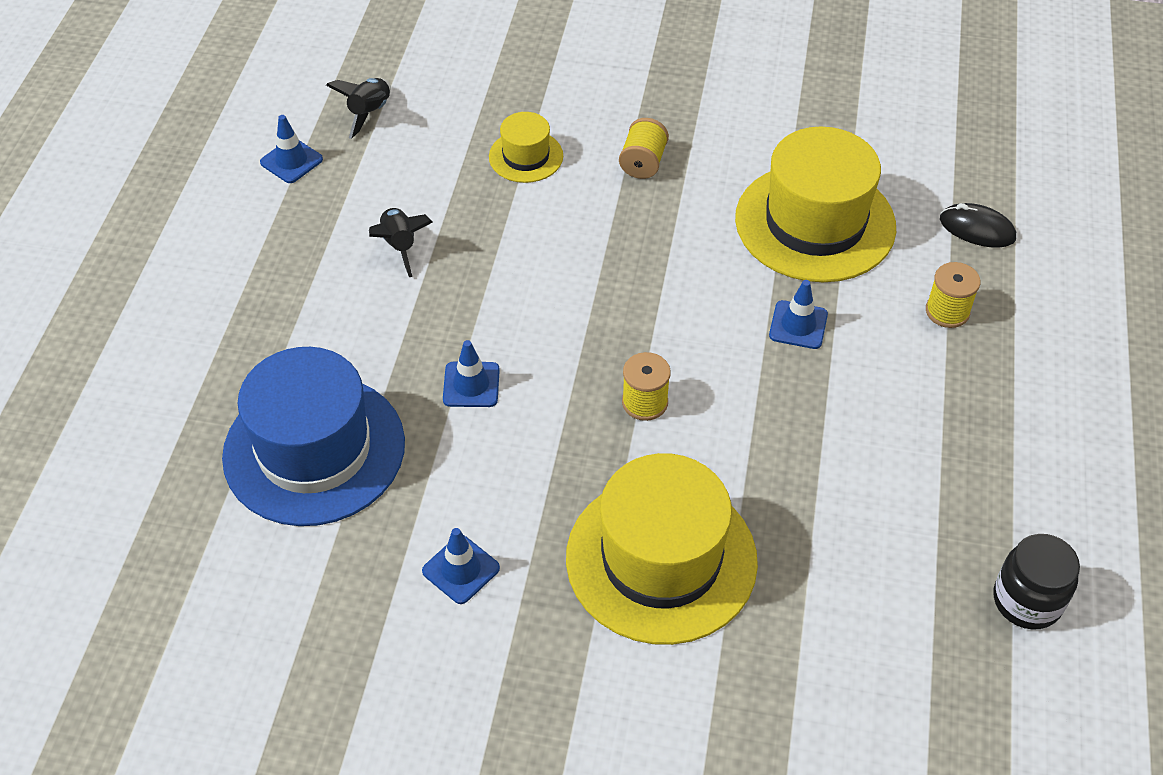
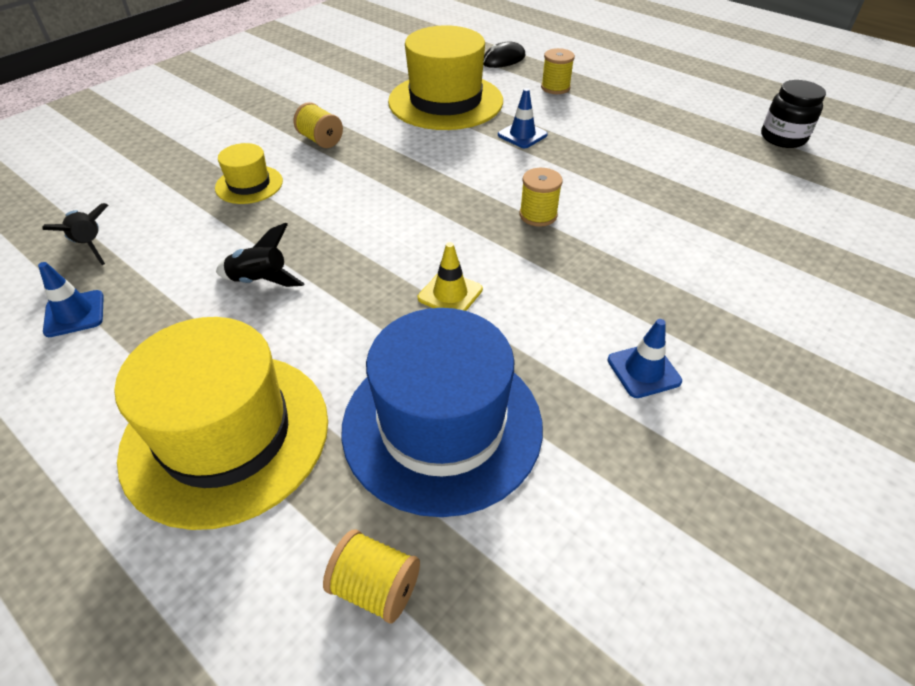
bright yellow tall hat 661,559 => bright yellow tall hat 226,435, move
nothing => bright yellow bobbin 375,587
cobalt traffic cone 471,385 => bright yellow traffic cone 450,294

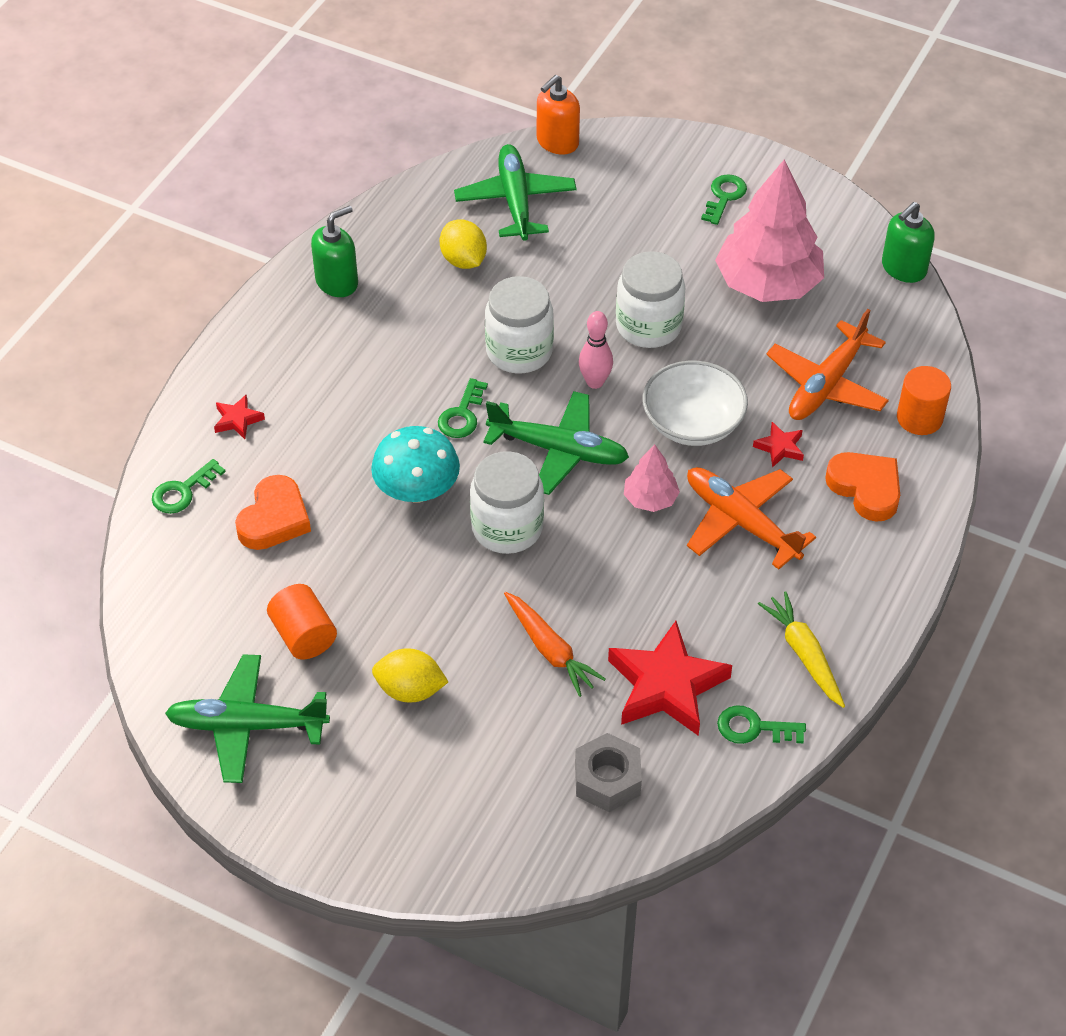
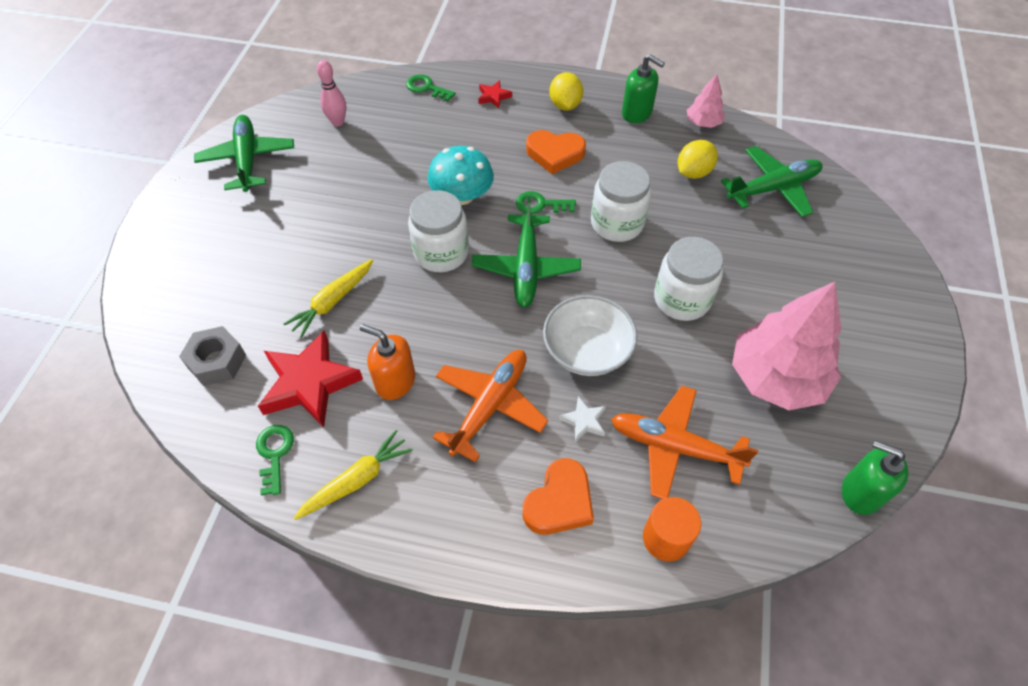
orange-coloured toy carrot 550,650 => bright yellow toy carrot 332,302
pink skittle 595,382 => pink skittle 338,122, move
orange-coloured pump bottle 557,142 => orange-coloured pump bottle 395,381, move
orange-coloured heart shape 274,519 => orange-coloured heart shape 555,154, move
bright yellow toy lemon 410,690 => bright yellow toy lemon 565,105, move
scarlet star shape 780,447 => white star shape 584,421
pink toy tree 650,499 => pink toy tree 703,123, move
orange-coloured solid cylinder 304,635 => nothing
green door key 724,197 => nothing

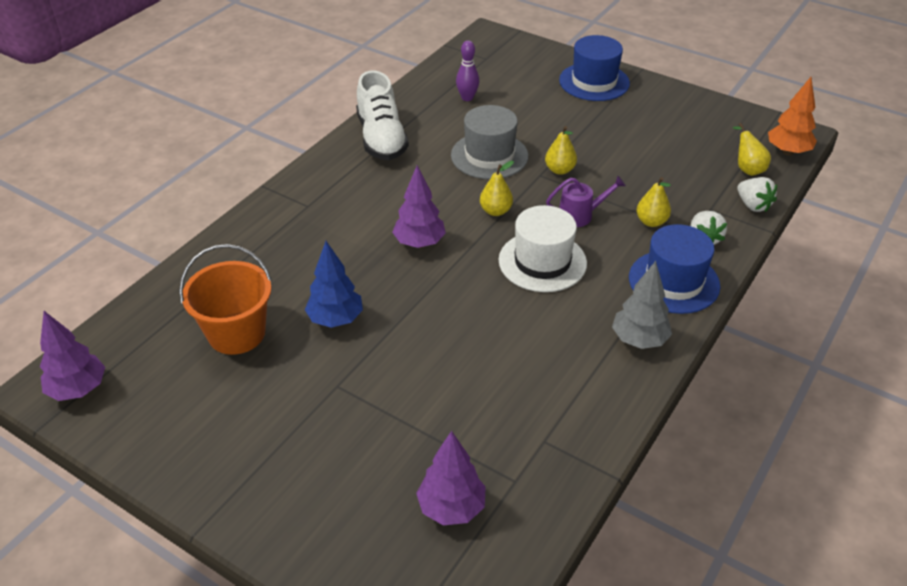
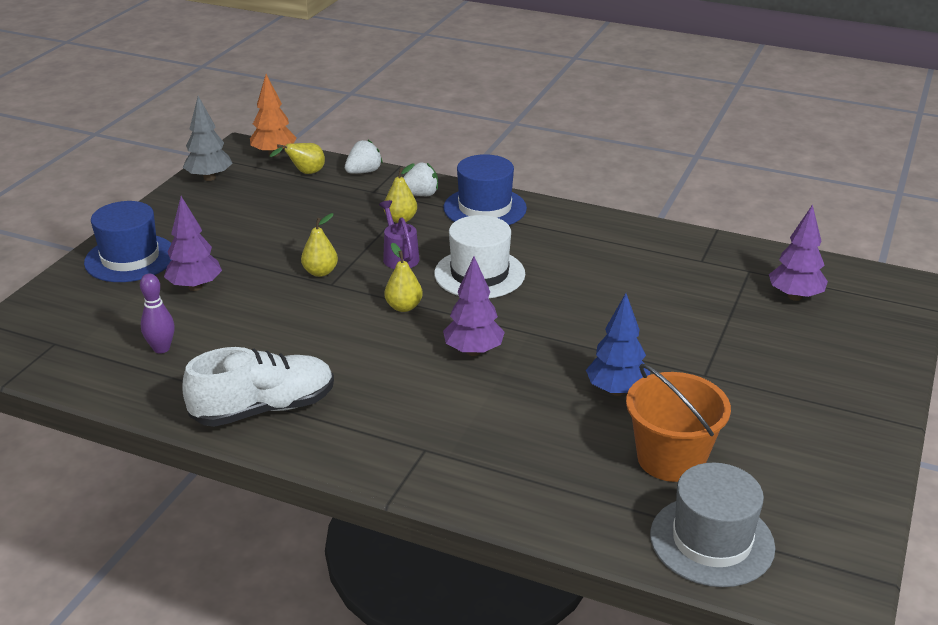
royal purple toy tree 78,389 => royal purple toy tree 195,287, move
ash-grey toy tree 639,340 => ash-grey toy tree 209,178, move
ash-grey tall hat 489,156 => ash-grey tall hat 712,541, move

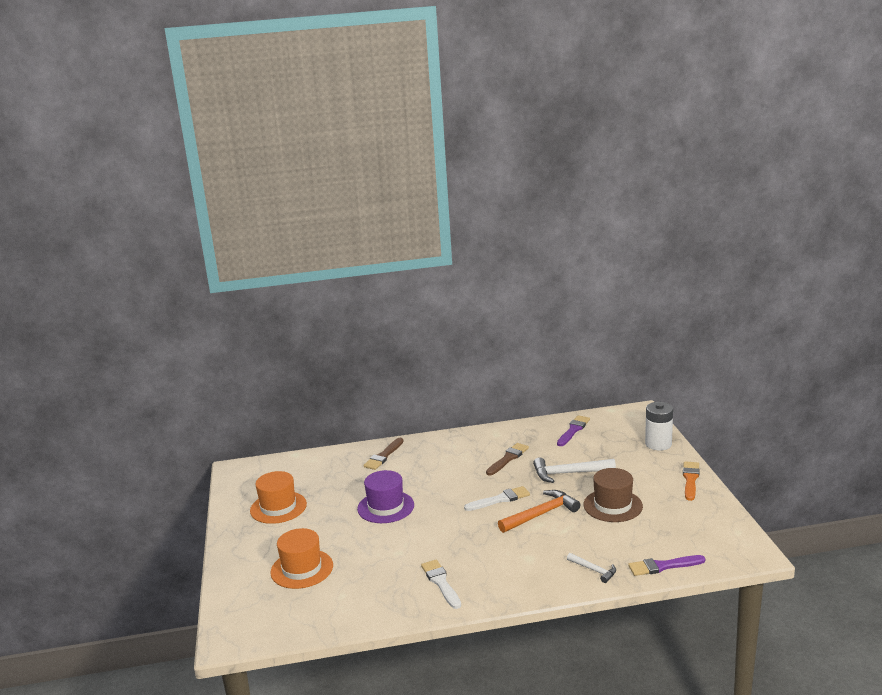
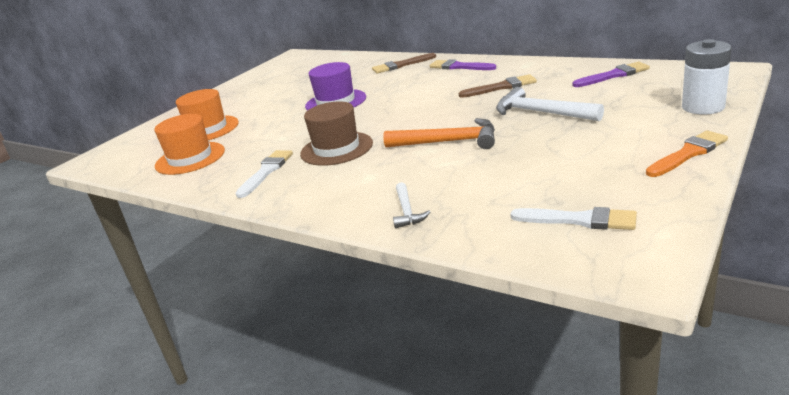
orange-coloured tall hat 278,507 => orange-coloured tall hat 190,158, move
dark brown tall hat 612,505 => dark brown tall hat 336,148, move
royal purple paintbrush 663,566 => royal purple paintbrush 459,67, move
white paintbrush 499,499 => white paintbrush 578,220, move

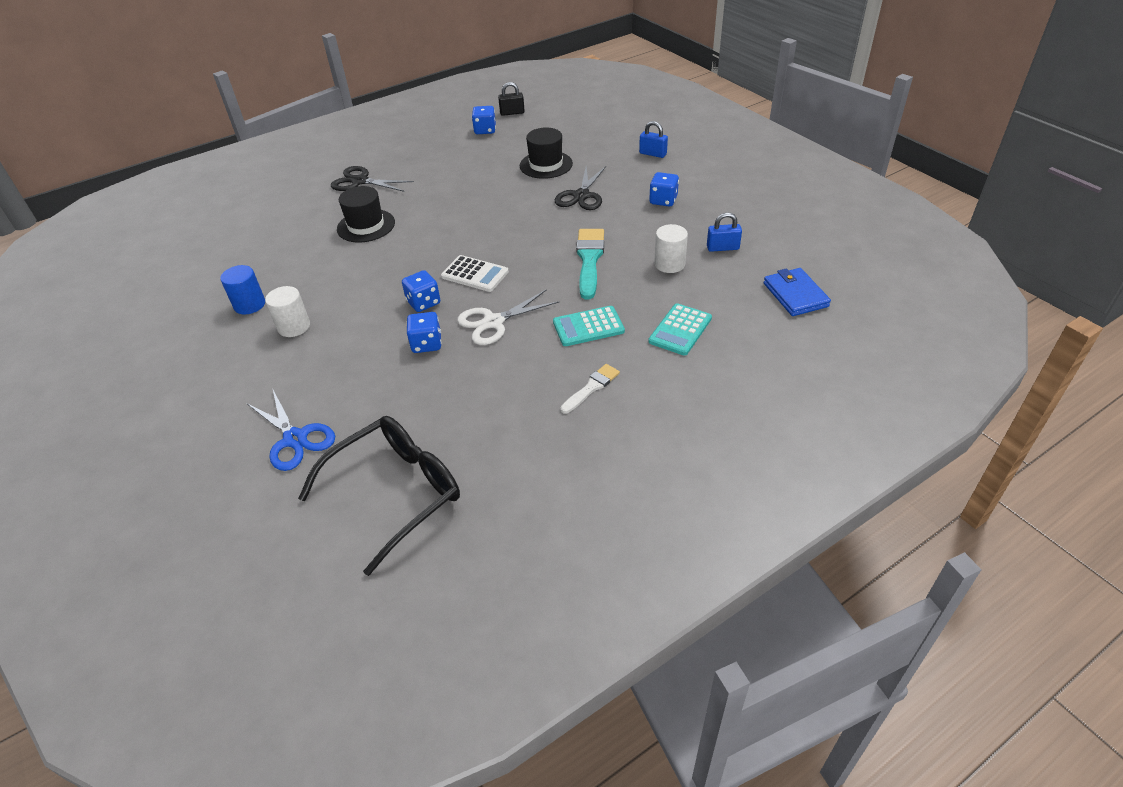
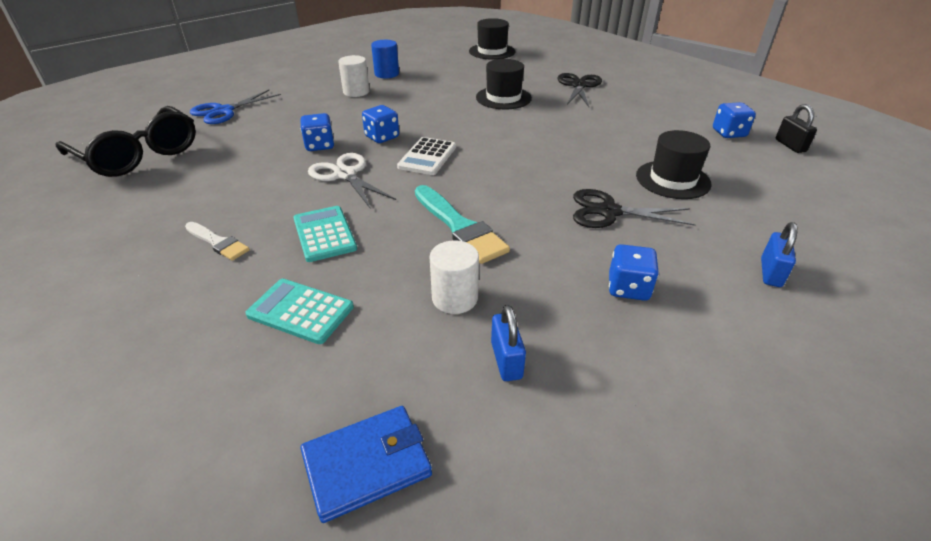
teal paintbrush 589,260 => teal paintbrush 459,227, 60 degrees clockwise
nothing => black tall hat 492,51

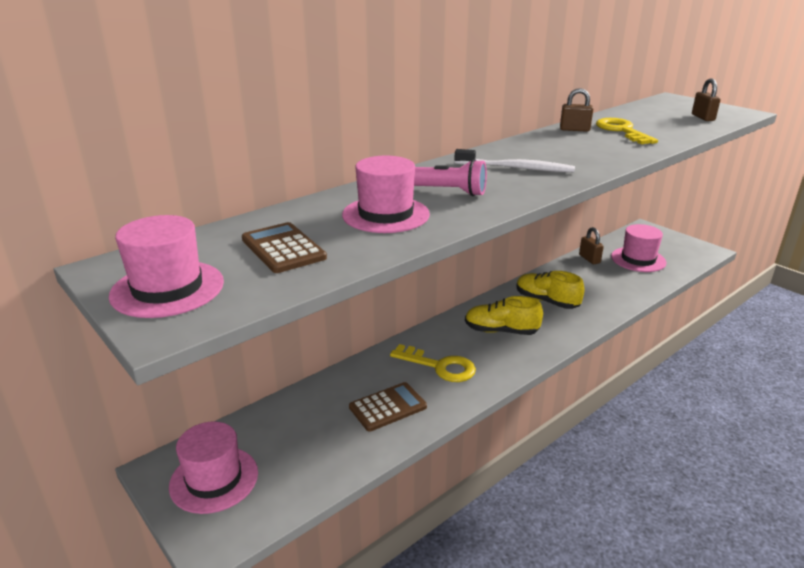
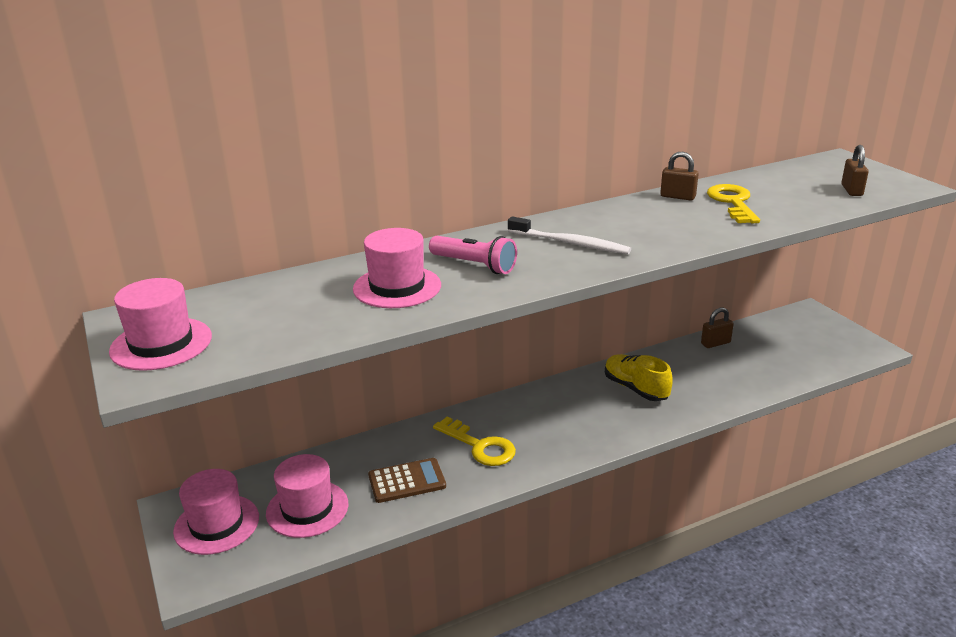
pink tall hat 638,259 => pink tall hat 307,509, move
dark brown lock 589,259 => dark brown lock 715,343, 75 degrees clockwise
dark brown calculator 283,248 => nothing
bright yellow lace-up shoe 501,331 => nothing

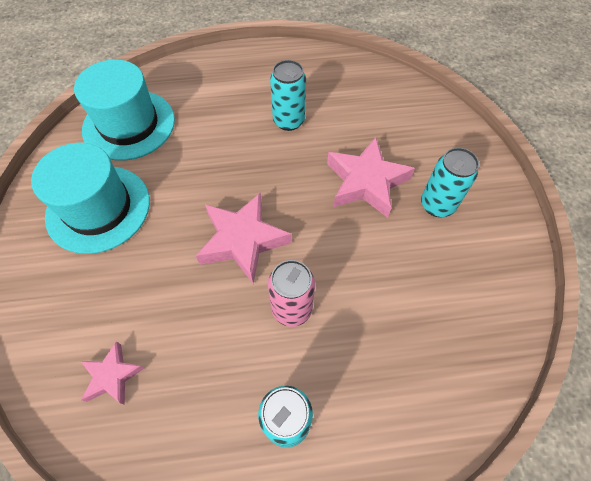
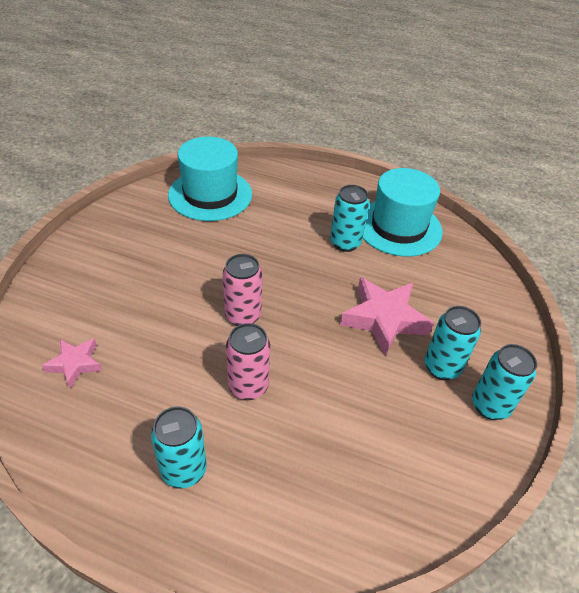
pink star shape 243,240 => pink can 243,316
teal tall hat 98,208 => teal tall hat 398,227, move
nothing => teal can 490,406

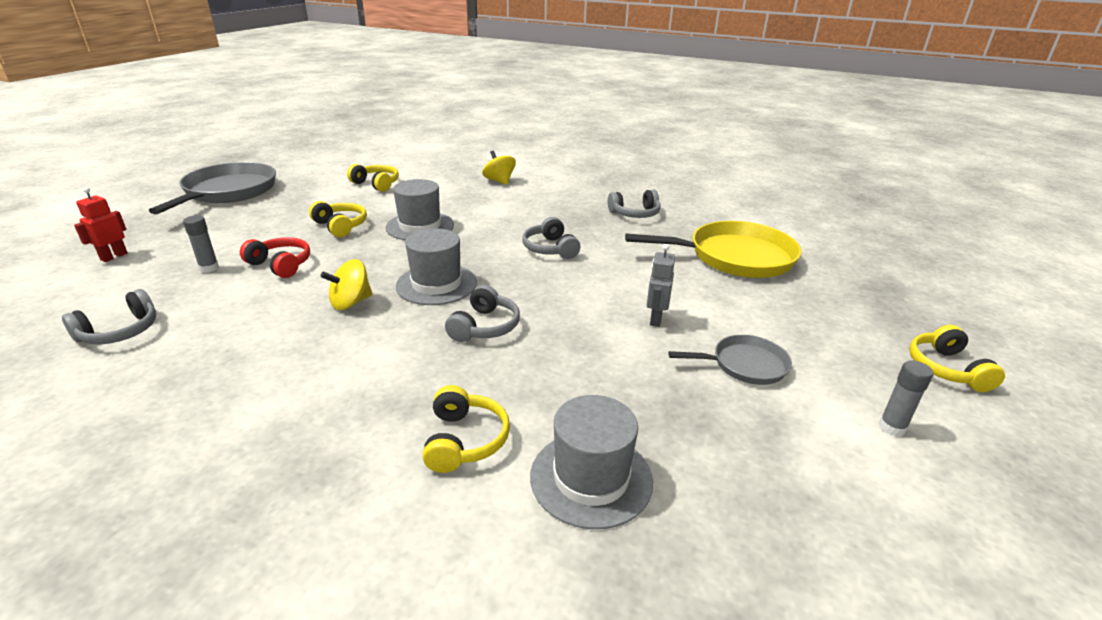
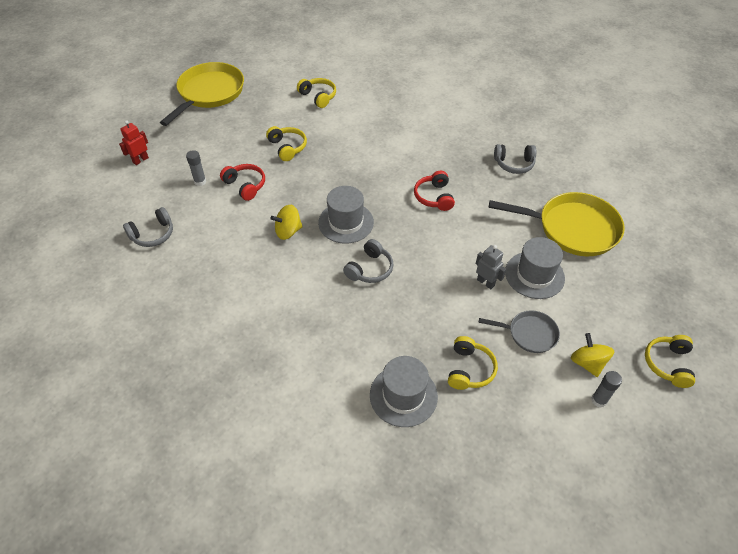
ash-grey skillet 228,192 => bright yellow skillet 209,93
ash-grey headphones 550,249 => scarlet headphones 434,197
bright yellow headphones 464,440 => bright yellow headphones 469,369, move
ash-grey toy robot 655,319 => ash-grey toy robot 486,282, 105 degrees clockwise
ash-grey tall hat 420,226 => ash-grey tall hat 534,275, move
bright yellow spinning top 499,181 => bright yellow spinning top 587,363, move

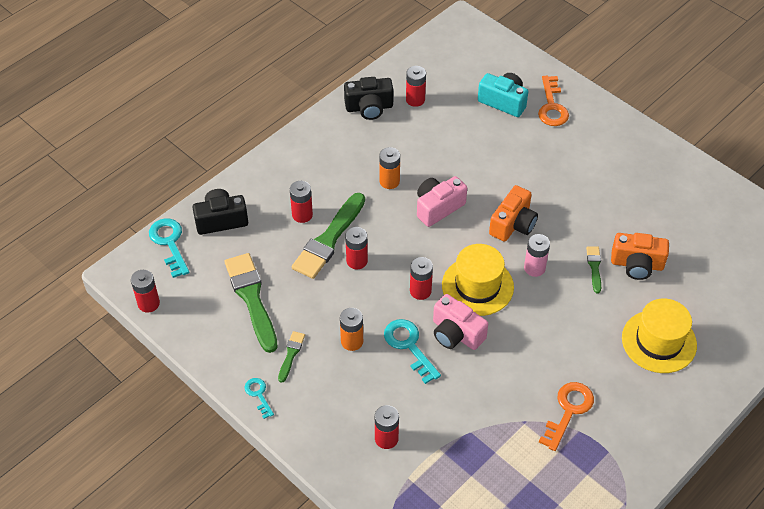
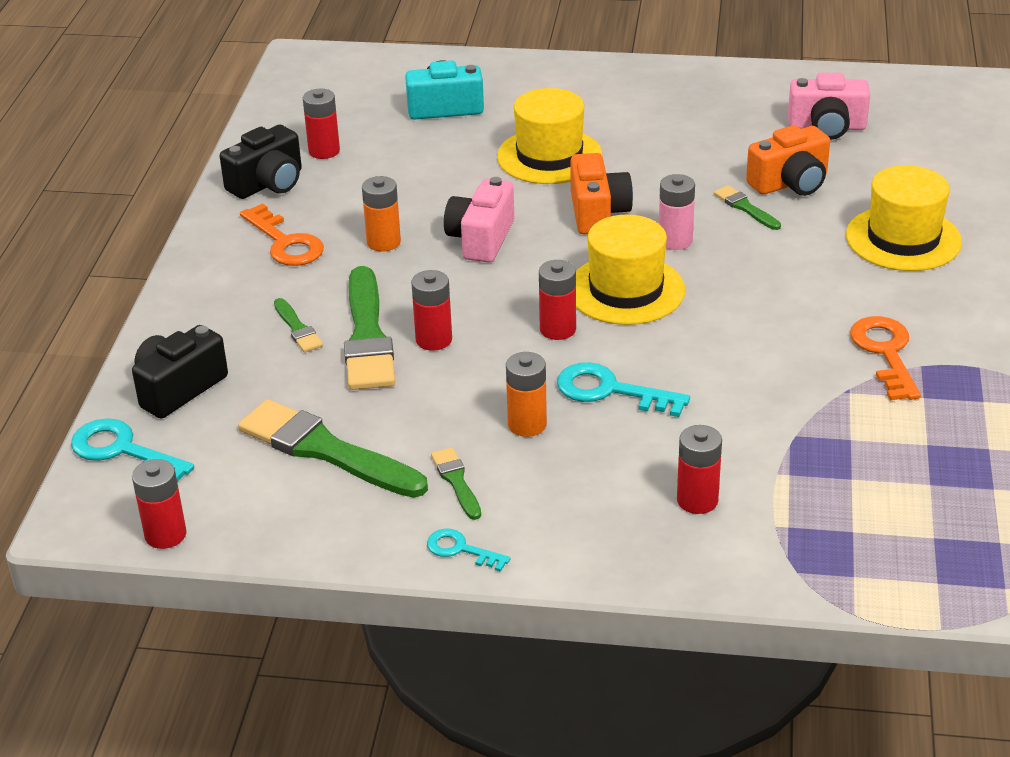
orange-coloured door key 552,106 => orange-coloured door key 285,242, move
scarlet AA battery 302,215 => green paintbrush 297,328
nothing => bright yellow tall hat 549,156
pink camera 456,333 => pink camera 827,127, move

